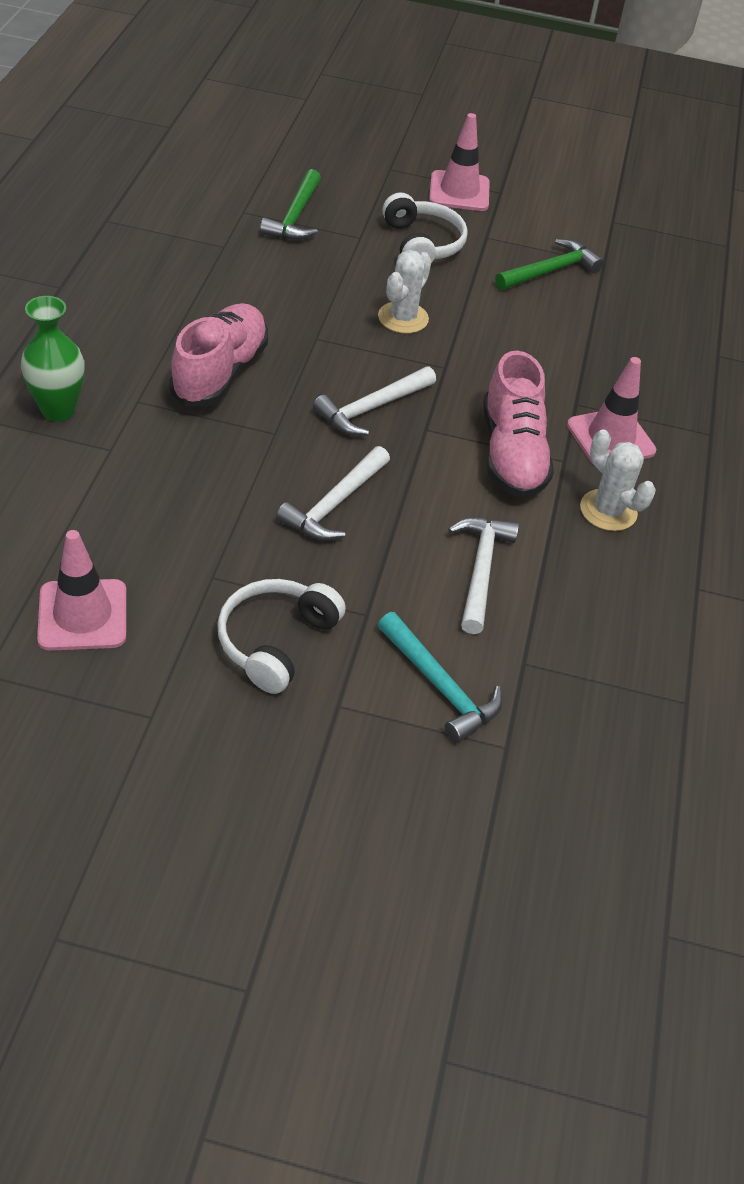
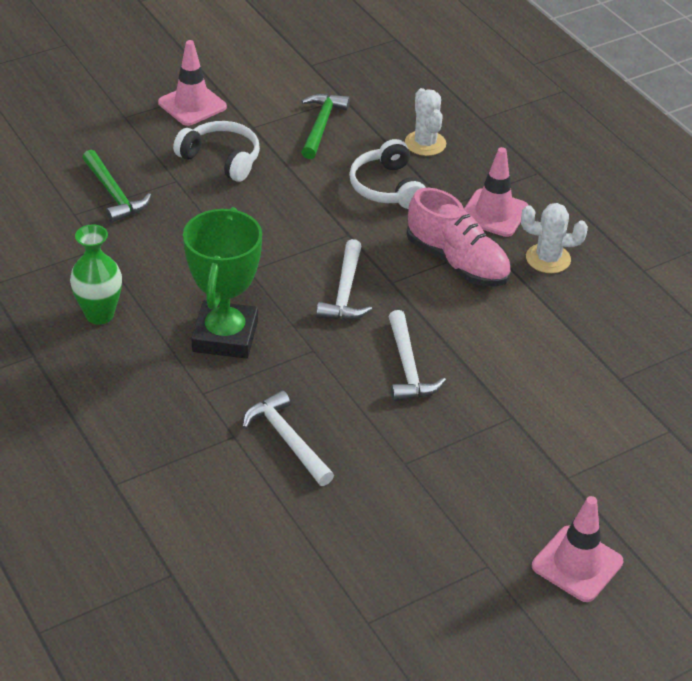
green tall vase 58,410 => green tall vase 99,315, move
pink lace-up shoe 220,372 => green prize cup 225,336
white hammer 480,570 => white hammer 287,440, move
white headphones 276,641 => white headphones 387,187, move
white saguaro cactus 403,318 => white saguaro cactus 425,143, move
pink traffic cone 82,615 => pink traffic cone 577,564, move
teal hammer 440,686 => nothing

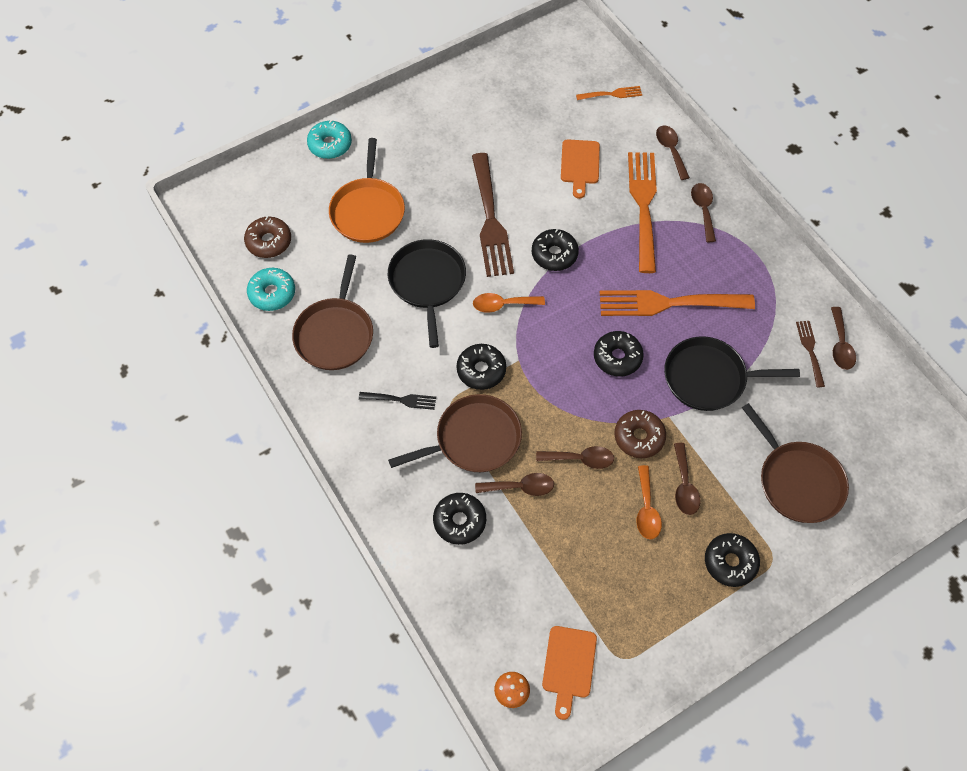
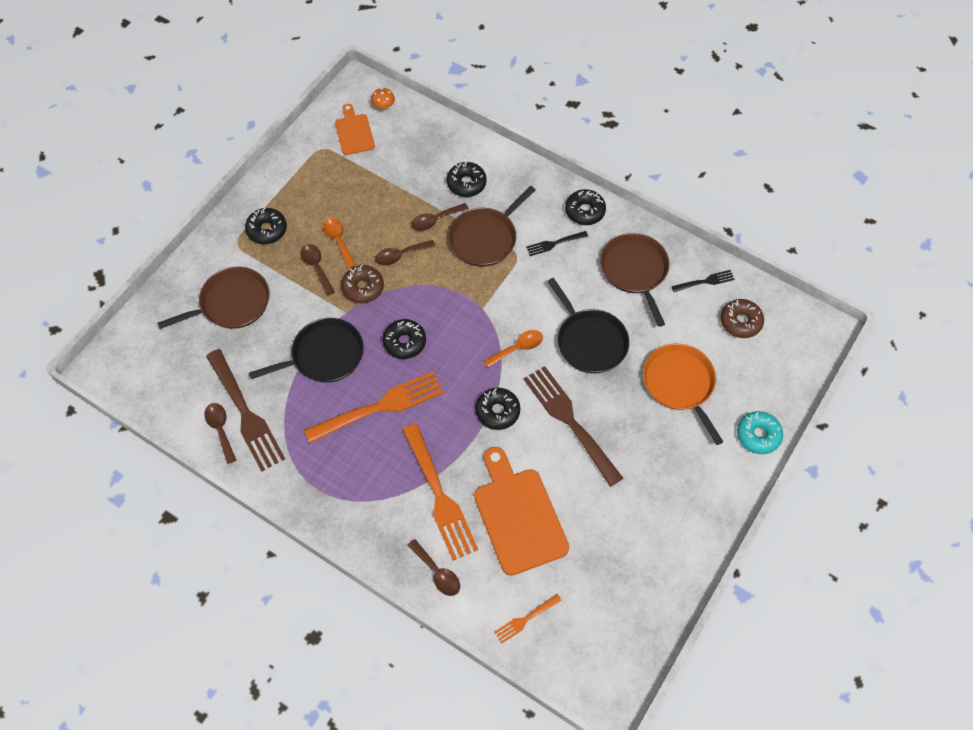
dark brown skillet 797,481 => dark brown skillet 231,303, 120 degrees clockwise
dark brown dinner fork 810,350 => dark brown dinner fork 245,413, x2.09
orange-coloured cutting board 580,165 => orange-coloured cutting board 518,516, x1.78
black doughnut 481,370 => black doughnut 585,211, move
teal doughnut 272,293 => black dinner fork 705,281
dark brown spoon 703,210 => nothing

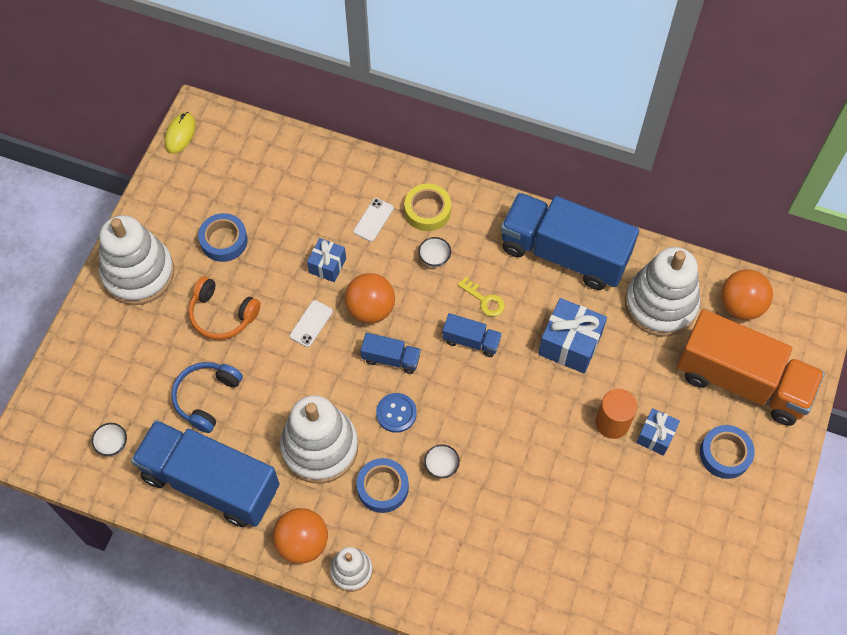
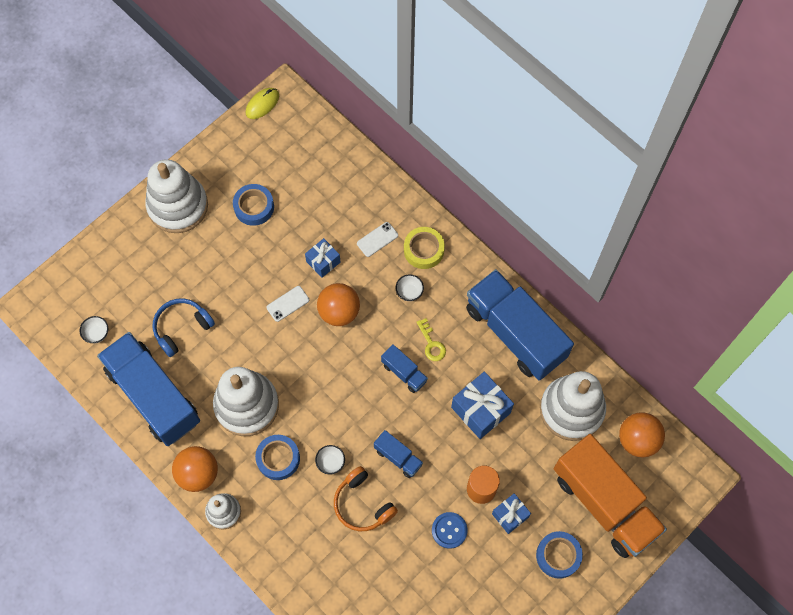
orange-coloured headphones 222,314 => orange-coloured headphones 362,504, move
cobalt truck 391,358 => cobalt truck 398,457, move
cobalt shirt button 396,413 => cobalt shirt button 449,530, move

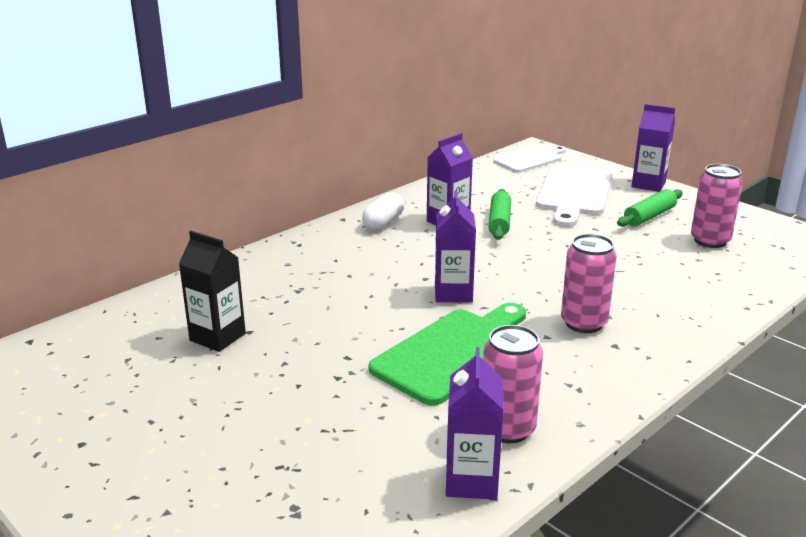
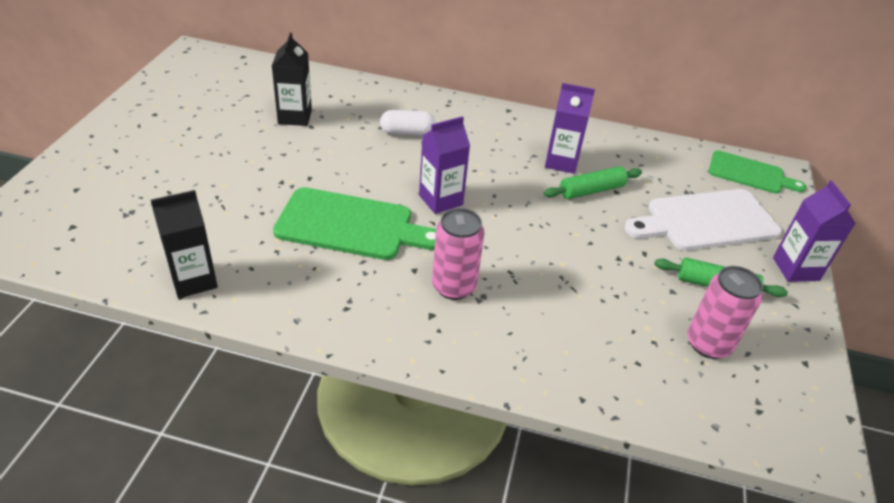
royal purple juice carton 471,481 => black juice carton 194,280
white capsule 383,222 => white capsule 407,133, move
white cutting board 530,159 => green cutting board 749,174
pink can 507,429 => nothing

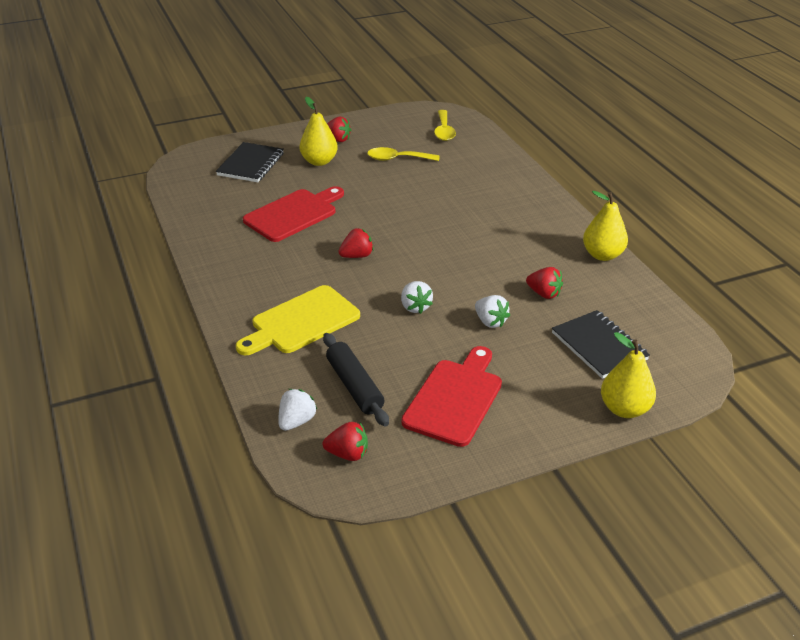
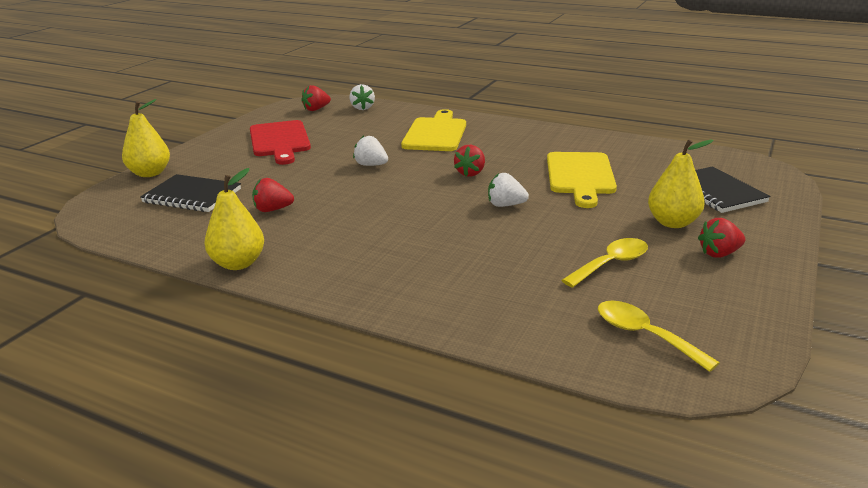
white berry 490,322 => white berry 505,205, move
scarlet cutting board 293,214 => bright yellow cutting board 580,176
black dough roller 355,386 => nothing

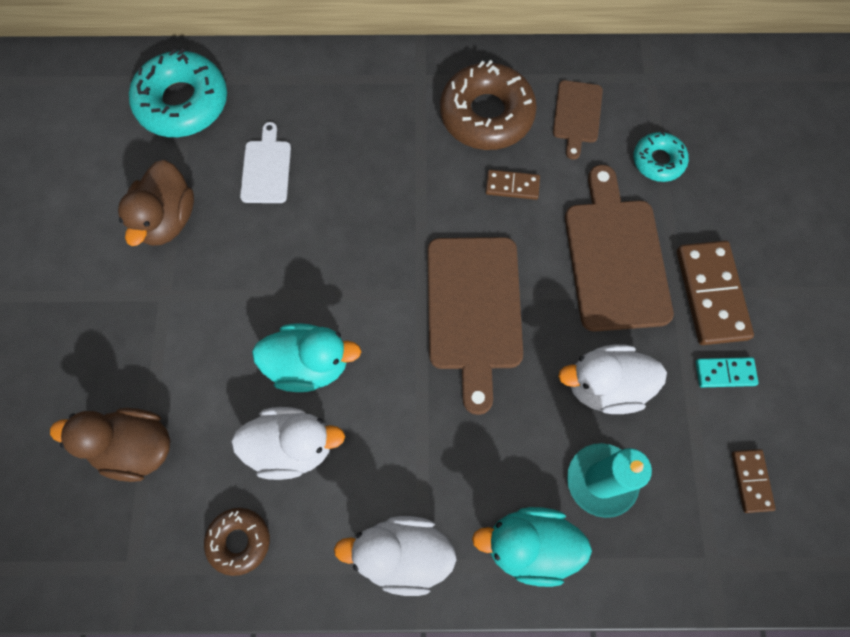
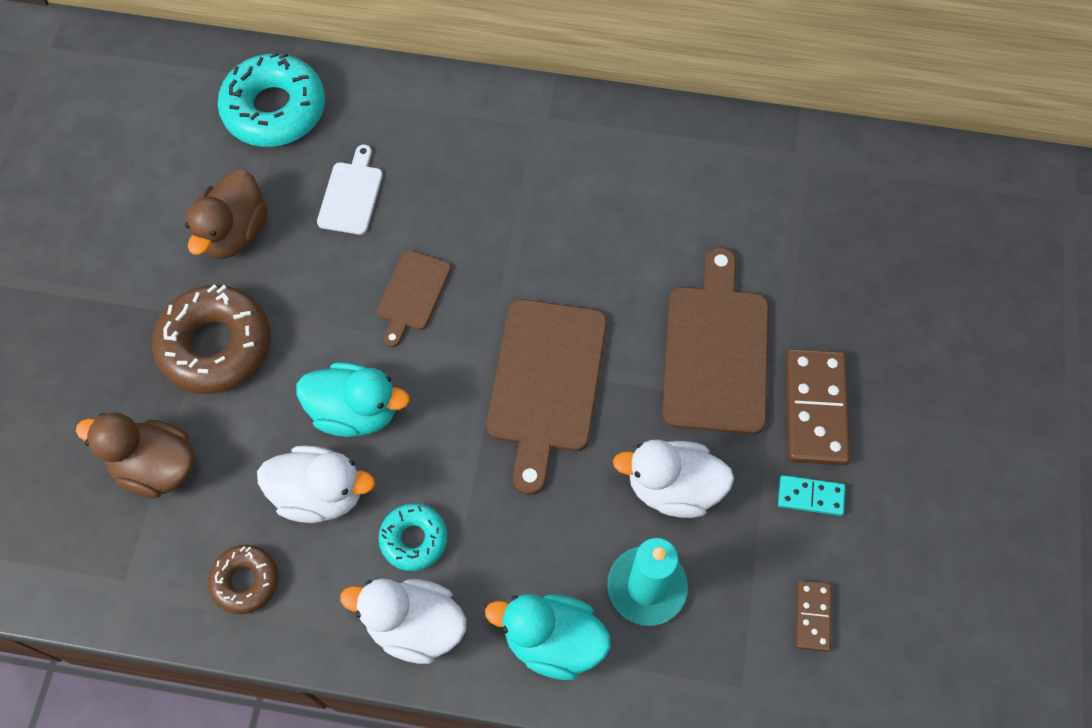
dark brown doughnut 486,114 => dark brown doughnut 216,346, move
dark brown cutting board 577,115 => dark brown cutting board 412,294, move
teal doughnut 658,161 => teal doughnut 414,539, move
dark brown domino piece 512,186 => nothing

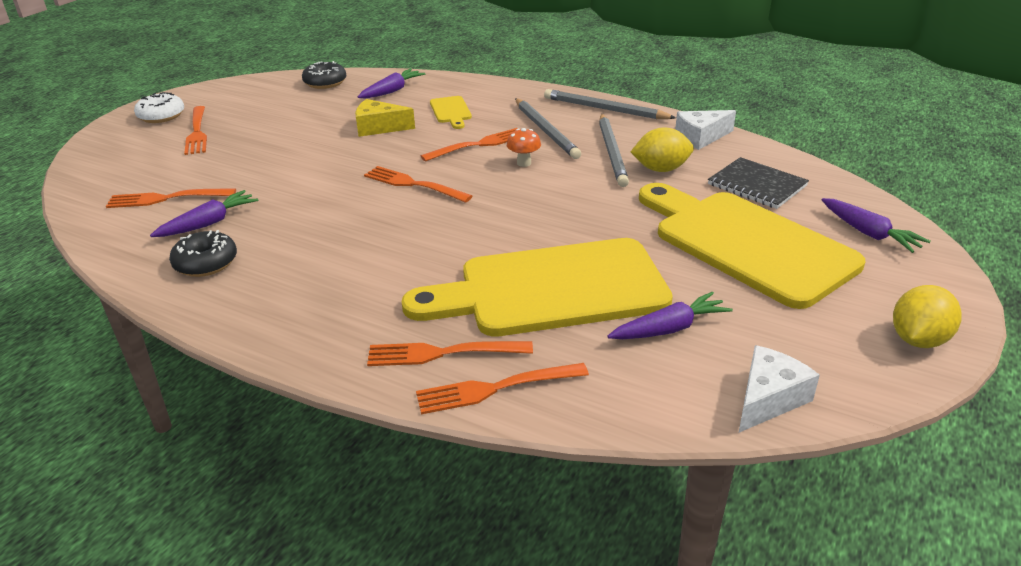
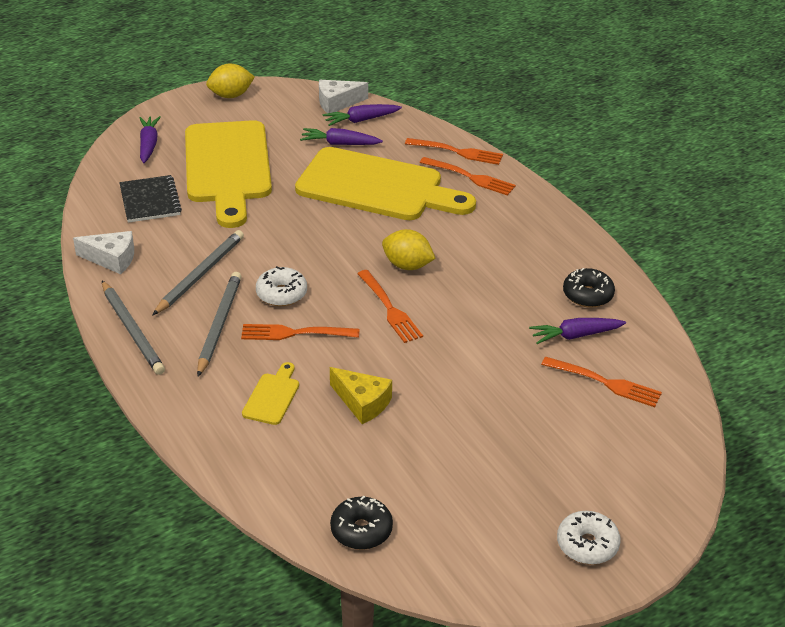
orange-coloured toadstool 524,163 => white doughnut 281,294
royal purple toy carrot 392,91 => royal purple toy carrot 361,120, move
bright yellow toy lemon 661,169 => bright yellow toy lemon 407,265, move
orange-coloured dinner fork 197,132 => nothing

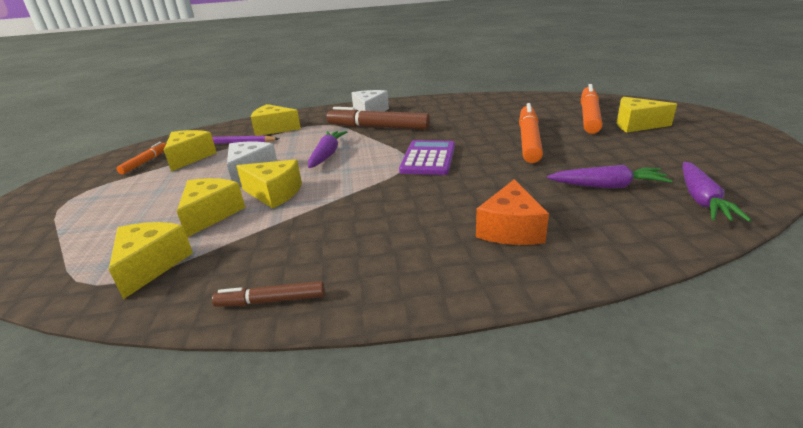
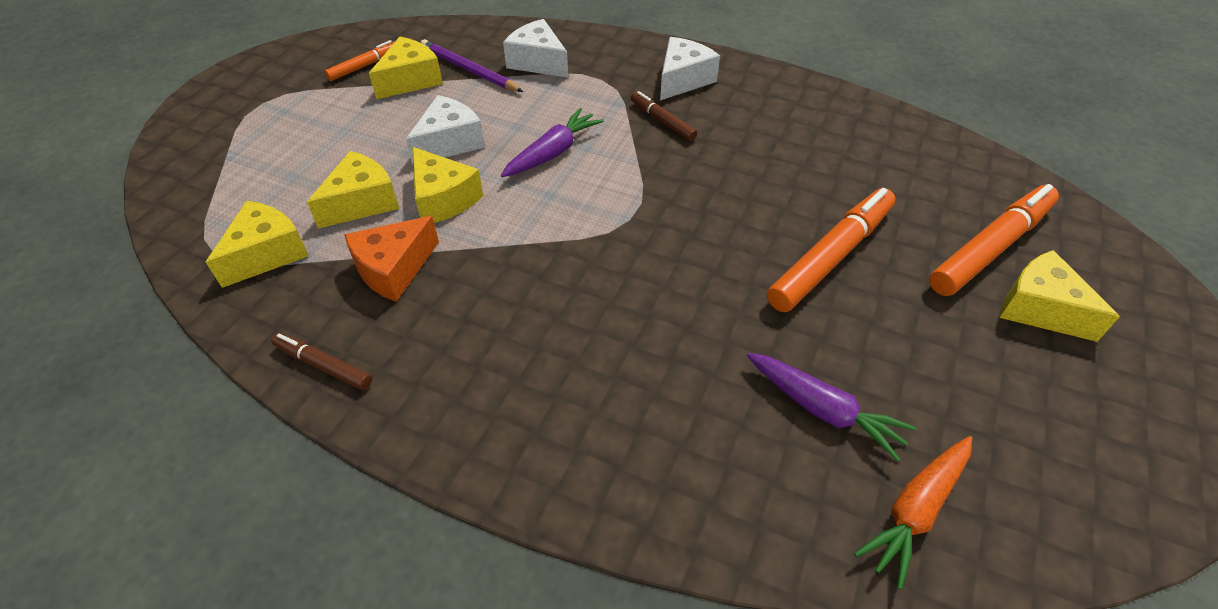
orange-coloured piece of cheese 510,229 => orange-coloured piece of cheese 393,269, move
bright yellow piece of cheese 273,129 => white piece of cheese 538,62
dark brown felt pen 378,127 => dark brown felt pen 662,121, x0.53
royal purple toy carrot 701,200 => orange-coloured toy carrot 915,511
royal purple calculator 428,158 => nothing

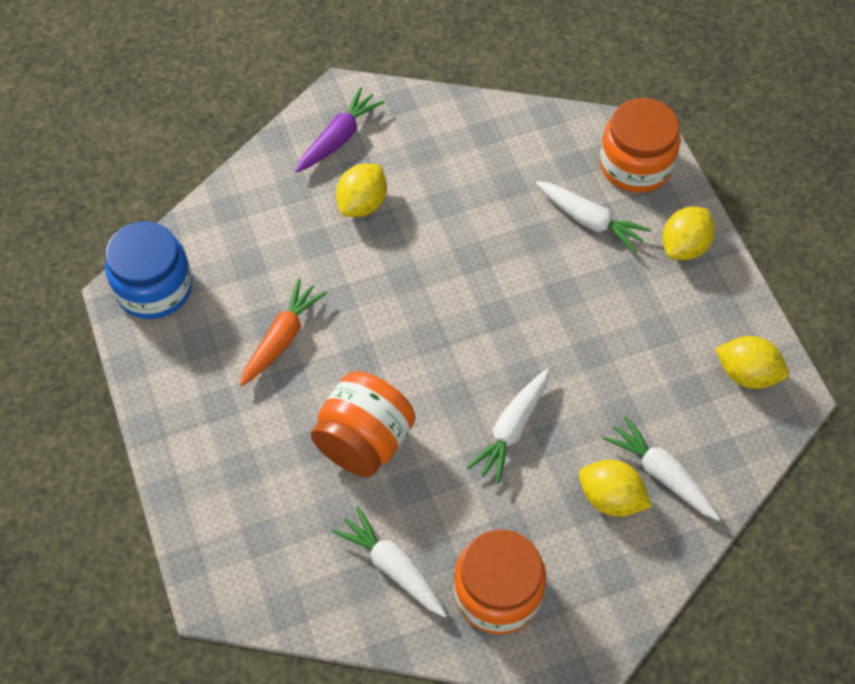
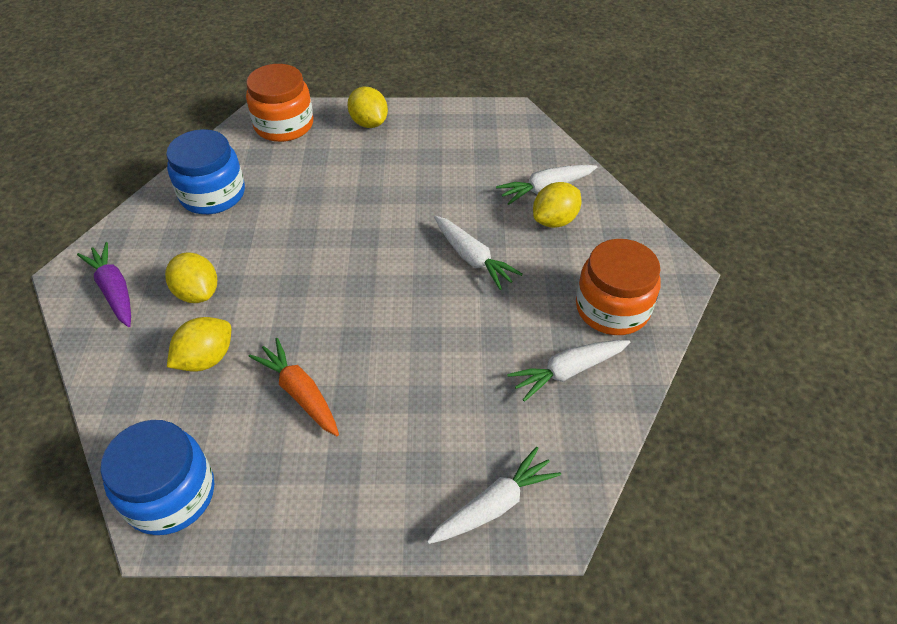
nothing => cobalt jam jar 212,194
bright yellow toy lemon 747,374 => bright yellow toy lemon 206,359, move
white toy carrot 589,221 => white toy carrot 494,505, move
orange-coloured jam jar 364,441 => nothing

